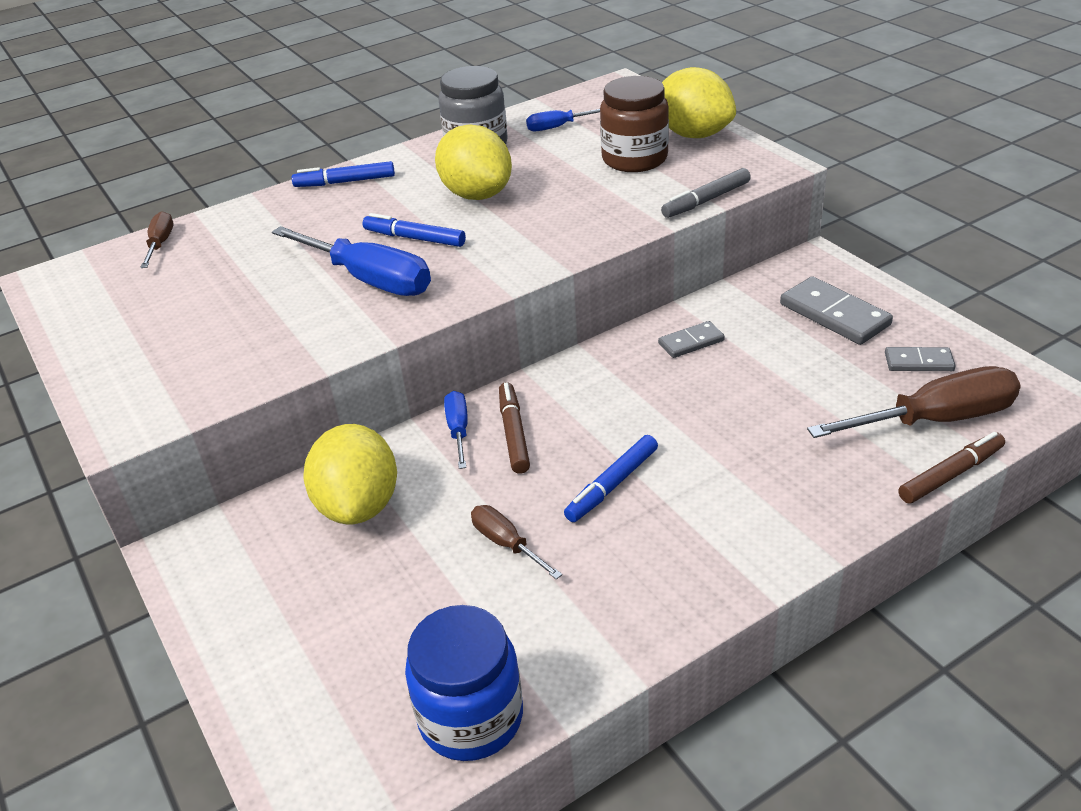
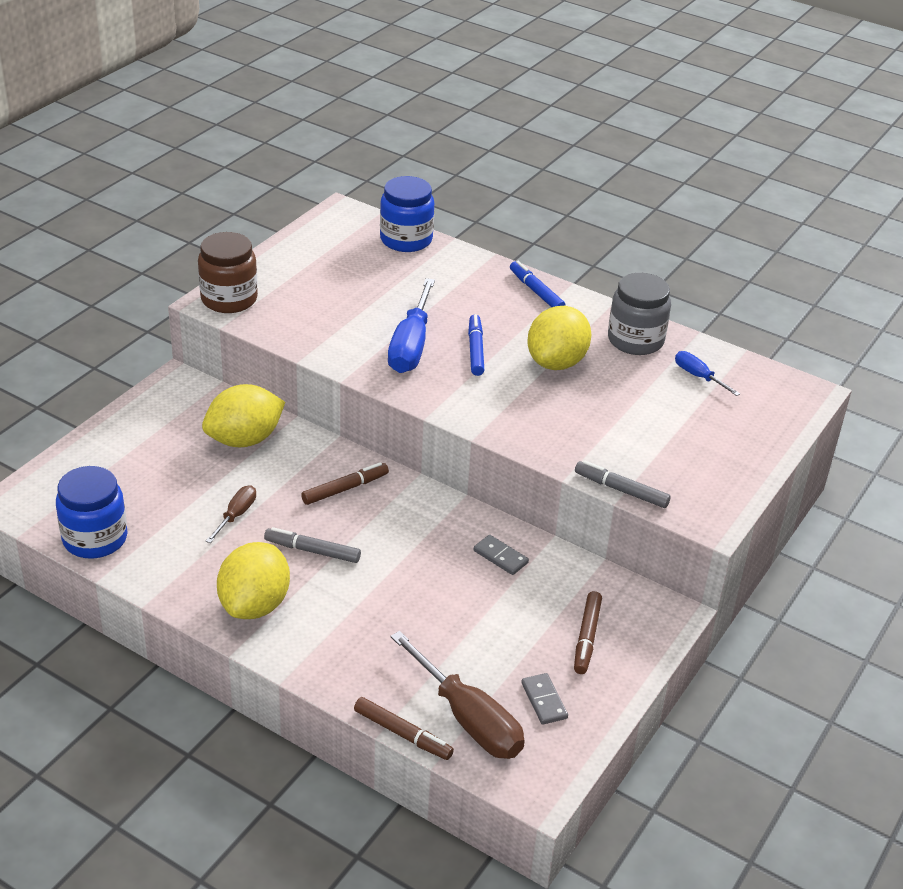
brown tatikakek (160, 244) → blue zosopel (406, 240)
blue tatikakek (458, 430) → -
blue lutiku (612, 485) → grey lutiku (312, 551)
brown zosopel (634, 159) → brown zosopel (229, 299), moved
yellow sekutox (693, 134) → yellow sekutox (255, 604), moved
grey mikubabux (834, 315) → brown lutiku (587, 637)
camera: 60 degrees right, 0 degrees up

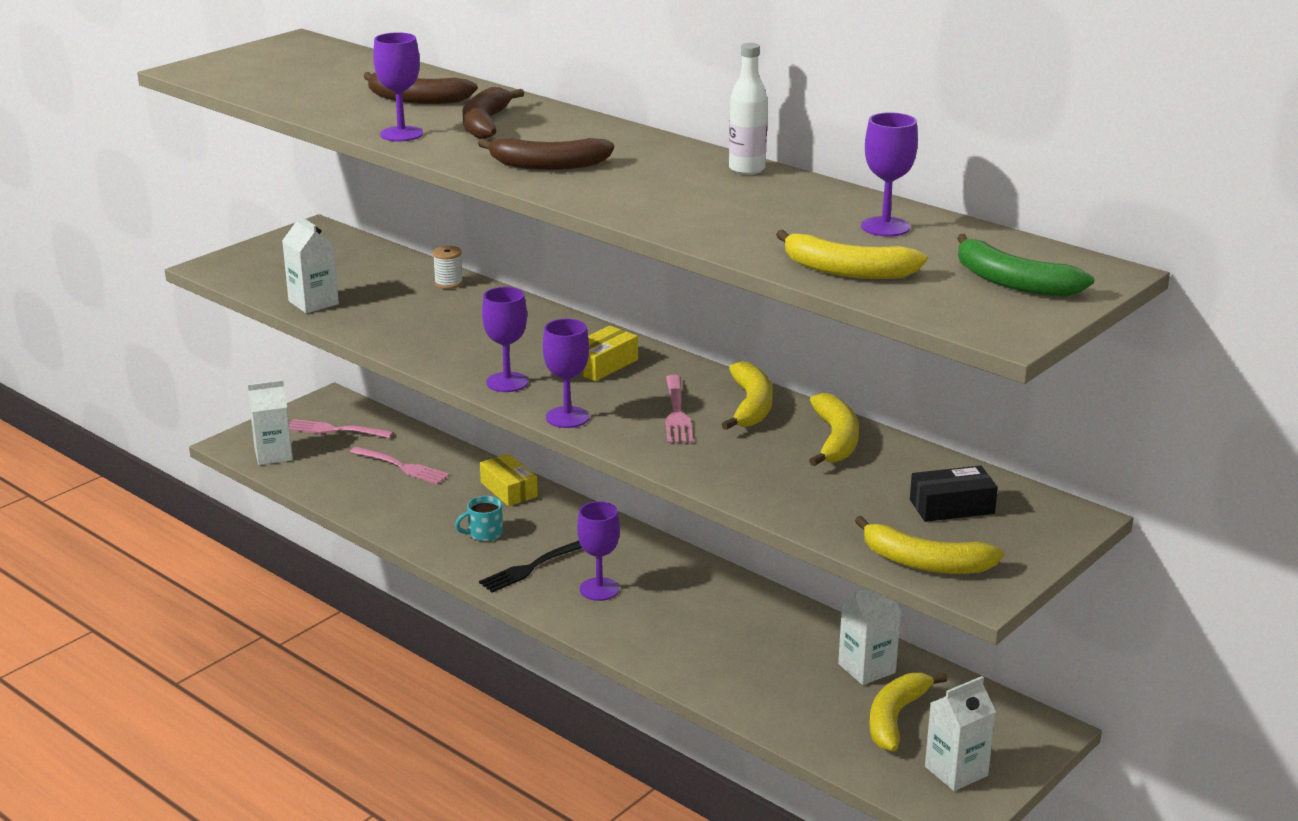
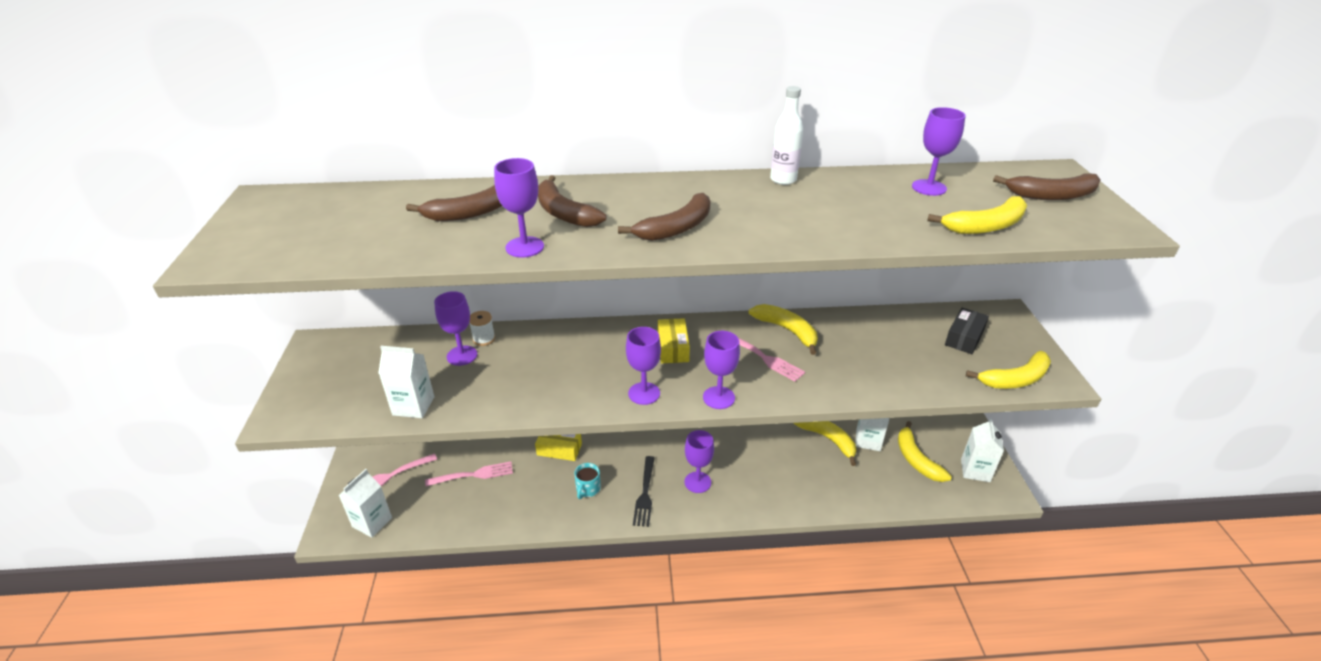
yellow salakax (835, 440) → yellow salakax (828, 439), moved
green salakax (1012, 282) → brown salakax (1052, 195)
- → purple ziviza (462, 355)
camera: 45 degrees left, 10 degrees up

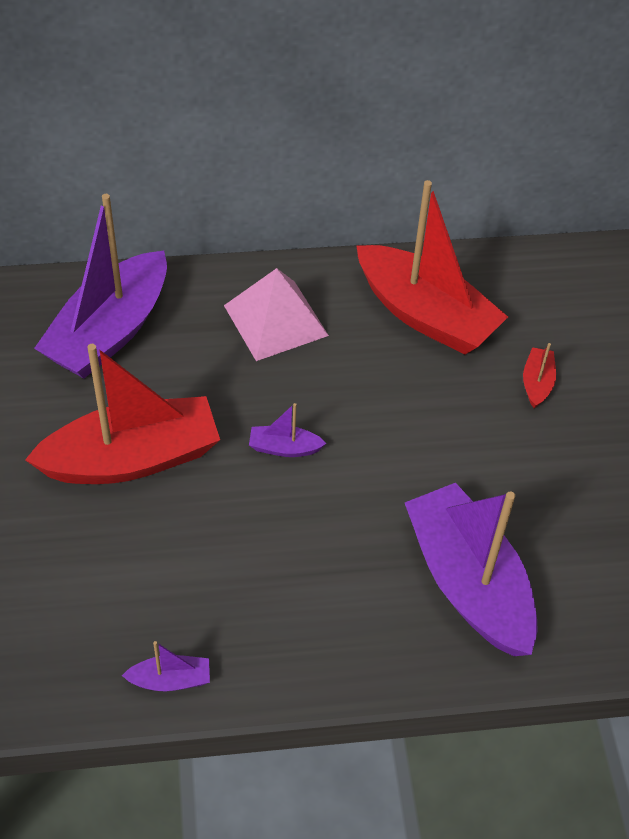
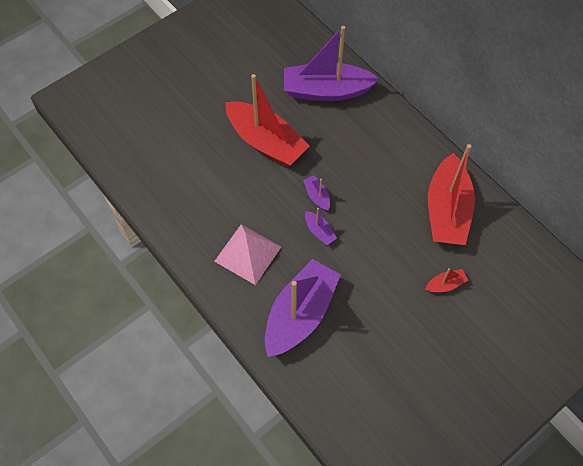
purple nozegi (170, 680) → purple nozegi (319, 231), moved
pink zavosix (275, 320) → pink zavosix (247, 254), moved
camera: 60 degrees right, 10 degrees up

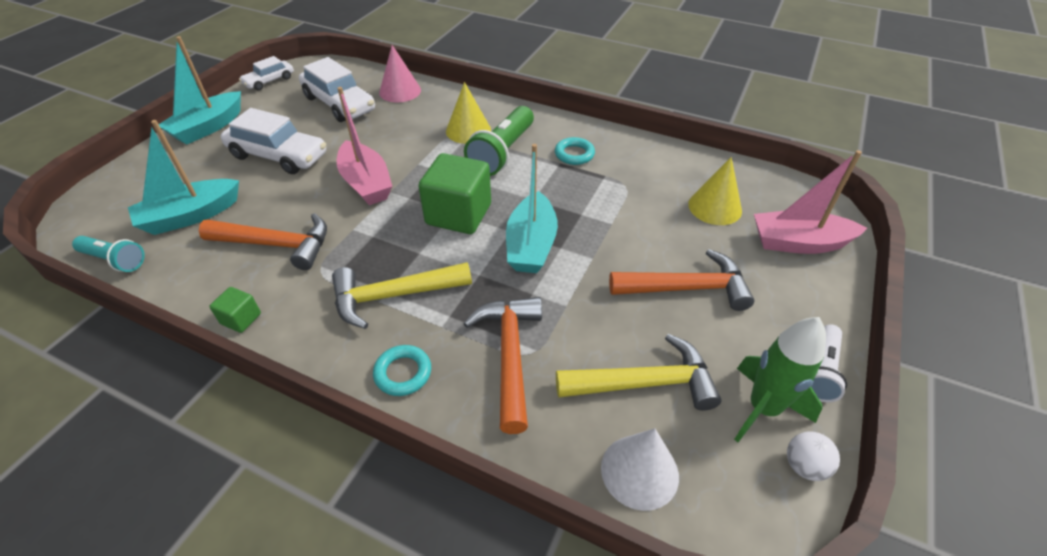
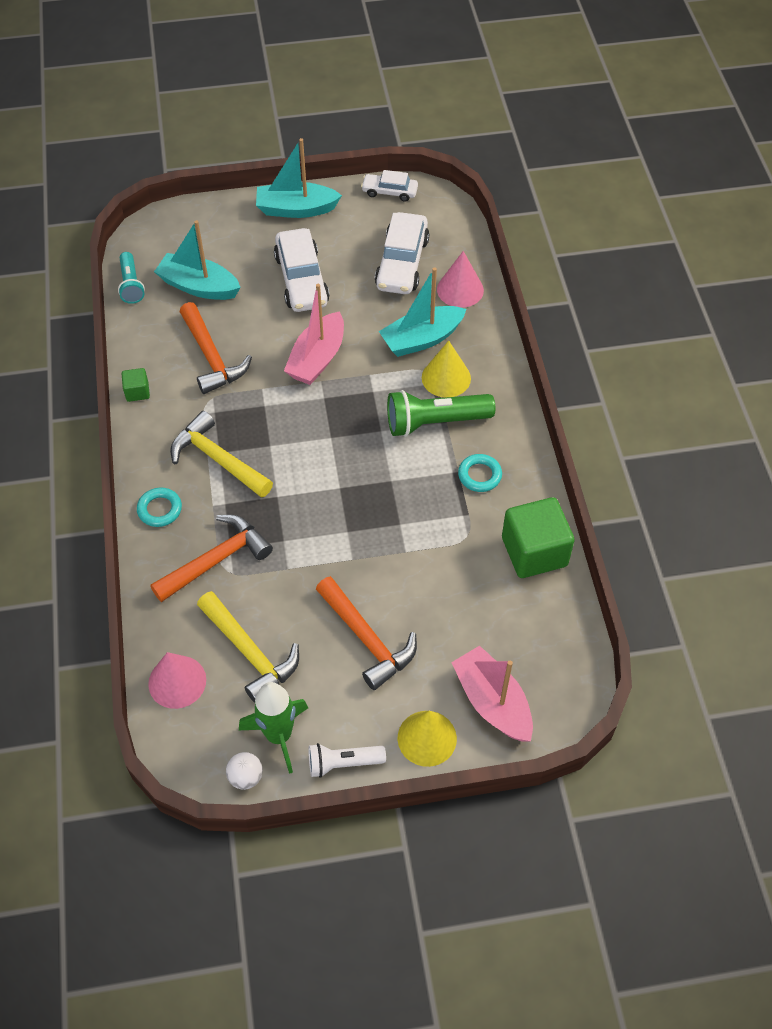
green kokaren (458, 214) → green kokaren (534, 552), moved
turquoise nozegi (531, 245) → turquoise nozegi (422, 339), moved
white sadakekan (639, 471) → pink sadakekan (177, 681)
yellow sadakekan (715, 207) → yellow sadakekan (427, 738), moved
camera: 55 degrees right, 10 degrees up

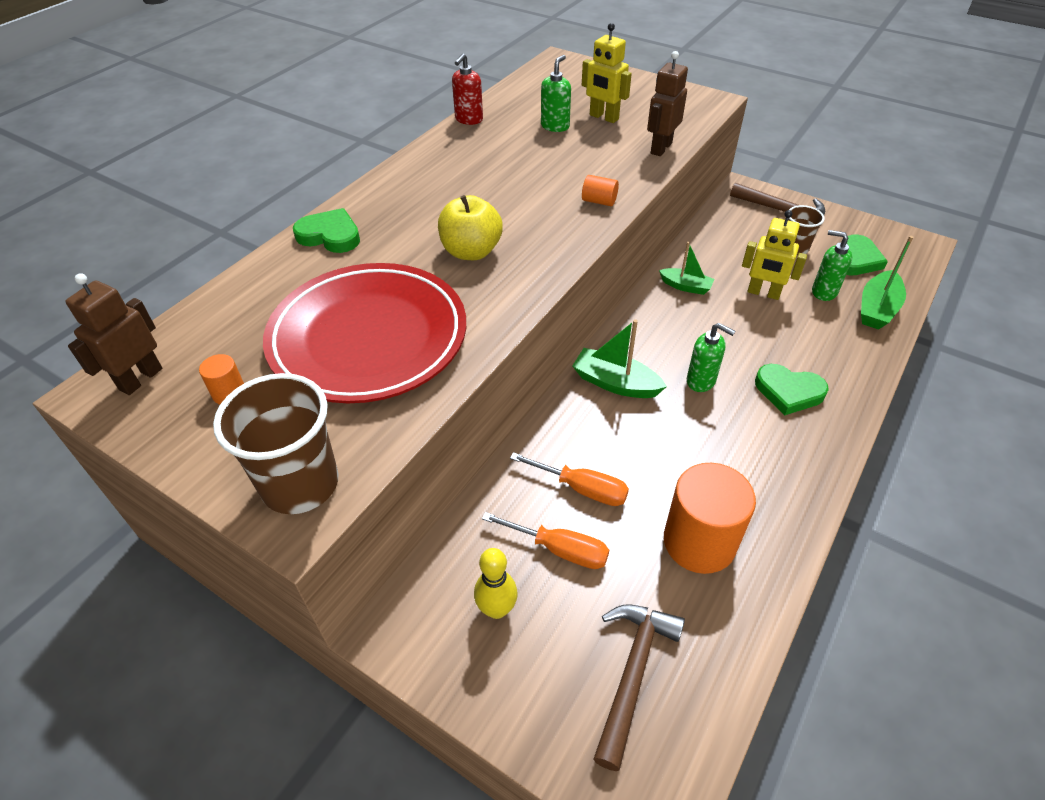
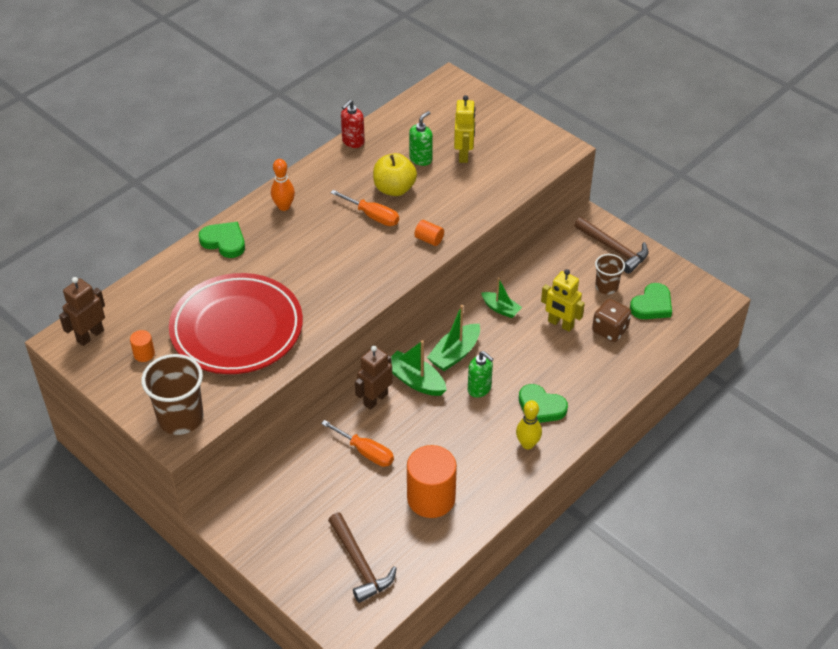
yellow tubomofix (471, 251) → yellow tubomofix (394, 189), moved
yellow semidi (497, 609) → yellow semidi (527, 444), moved
orange tatikakek (559, 549) → orange tatikakek (372, 216), moved
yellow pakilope (603, 117) → yellow pakilope (464, 155), 135 degrees counterclockwise
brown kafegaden (632, 673) → brown kafegaden (360, 564), 120 degrees clockwise
brown pakilope (661, 148) → brown pakilope (375, 399), moved
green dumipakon (824, 292) → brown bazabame (610, 330)
green nozegi (877, 309) → green nozegi (455, 354), moved
- → orange semidi (284, 206)
camera: 10 degrees right, 0 degrees up

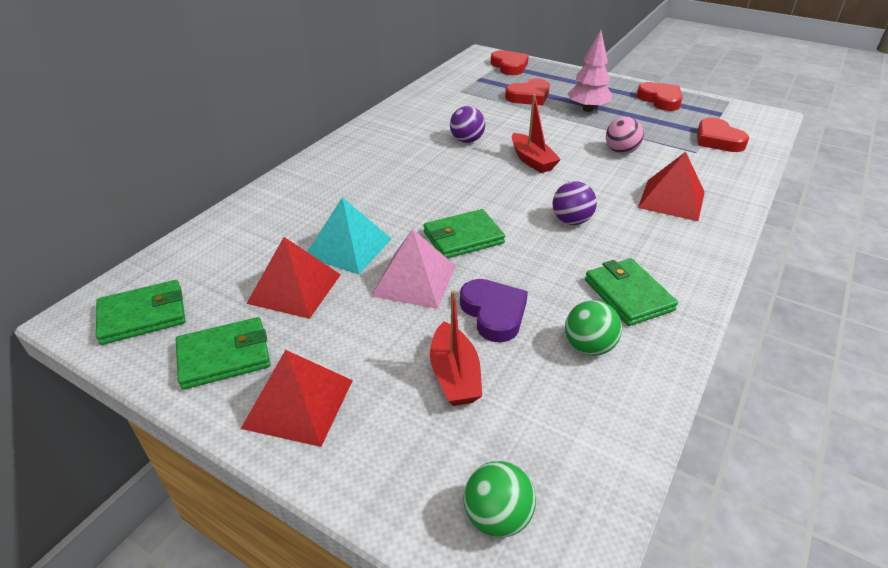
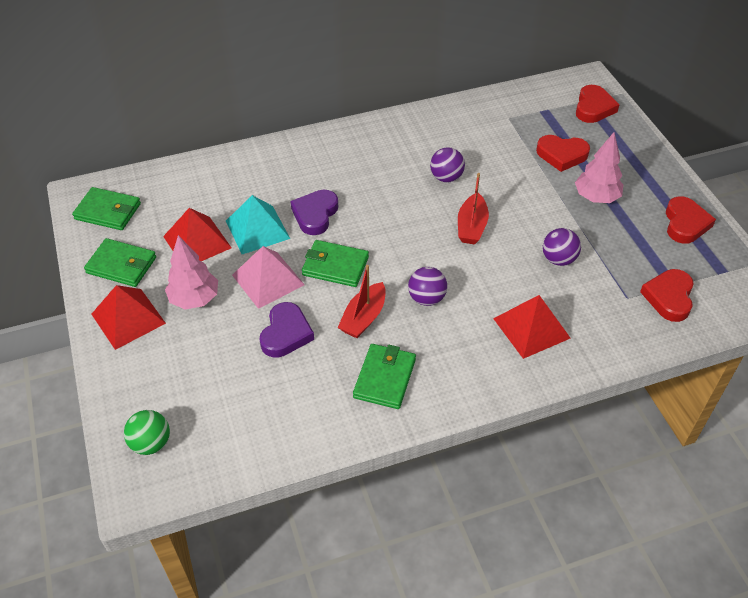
red nozegi (454, 375) → red nozegi (363, 317), moved
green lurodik (589, 347) → -
pink lurodik (621, 151) → purple lurodik (558, 259)
- → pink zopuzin (195, 299)
- → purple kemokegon (315, 214)
camera: 40 degrees right, 10 degrees up

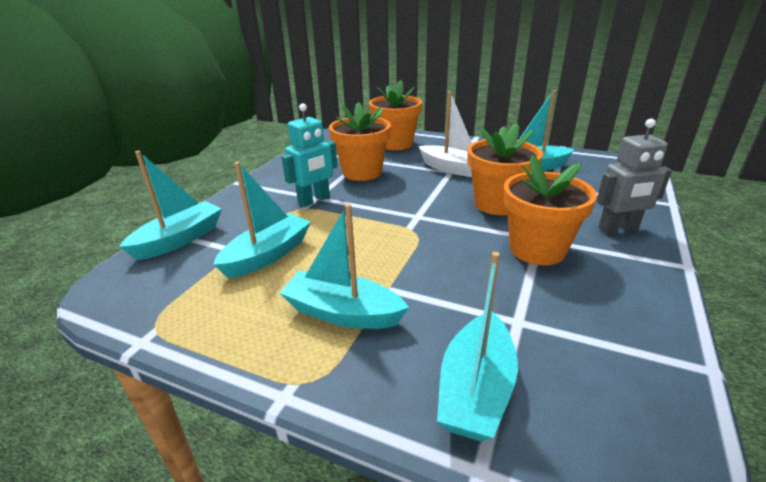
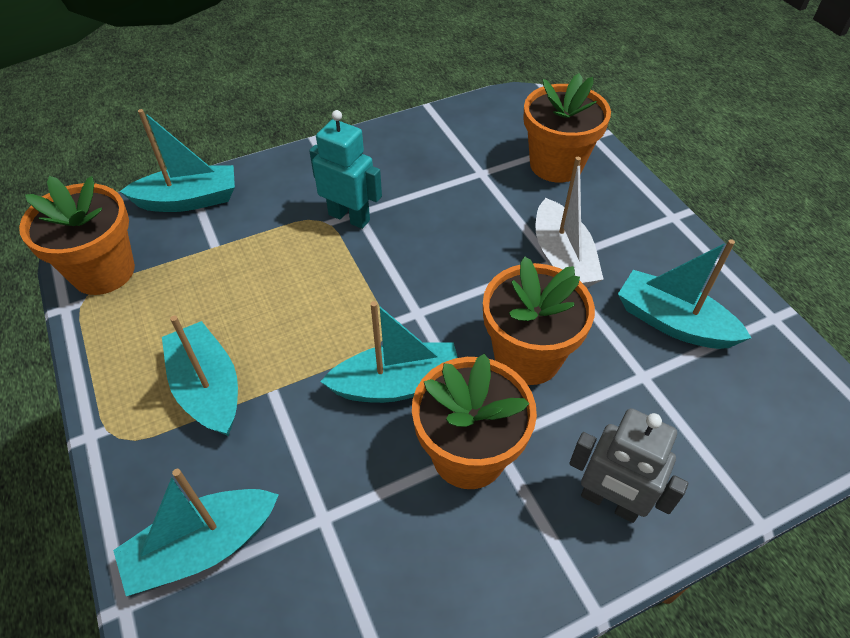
turquoise nozegi (267, 255) → turquoise nozegi (397, 384), moved
turquoise pakilope (314, 200) → turquoise pakilope (349, 217), 150 degrees counterclockwise
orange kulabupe (362, 172) → orange kulabupe (103, 271), moved
camera: 40 degrees right, 20 degrees up

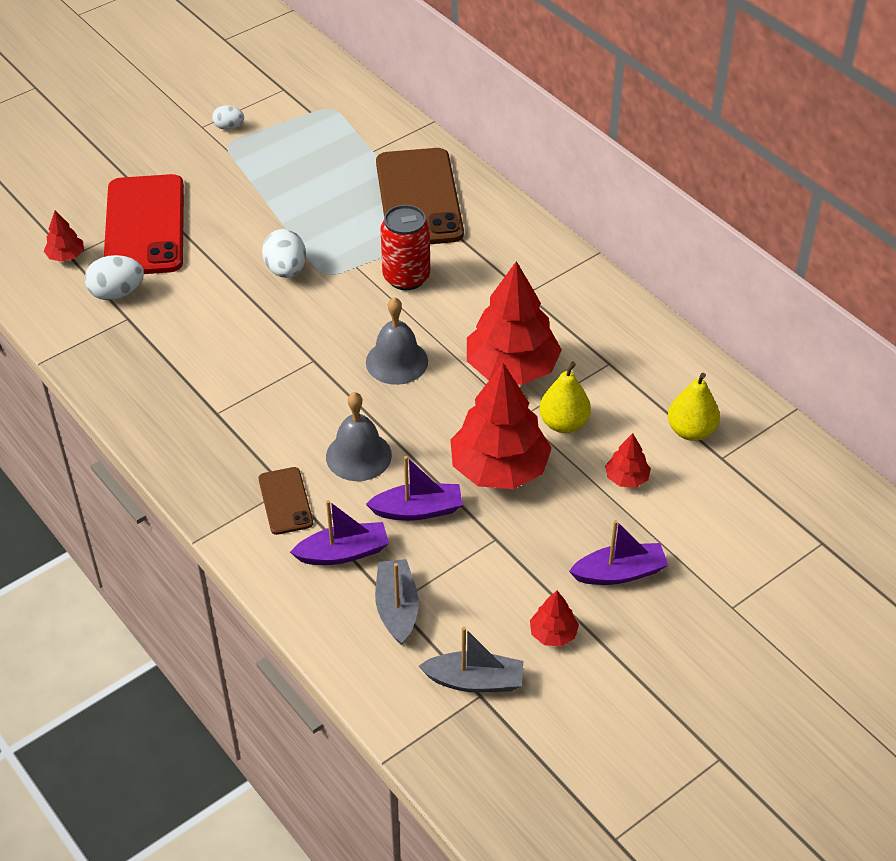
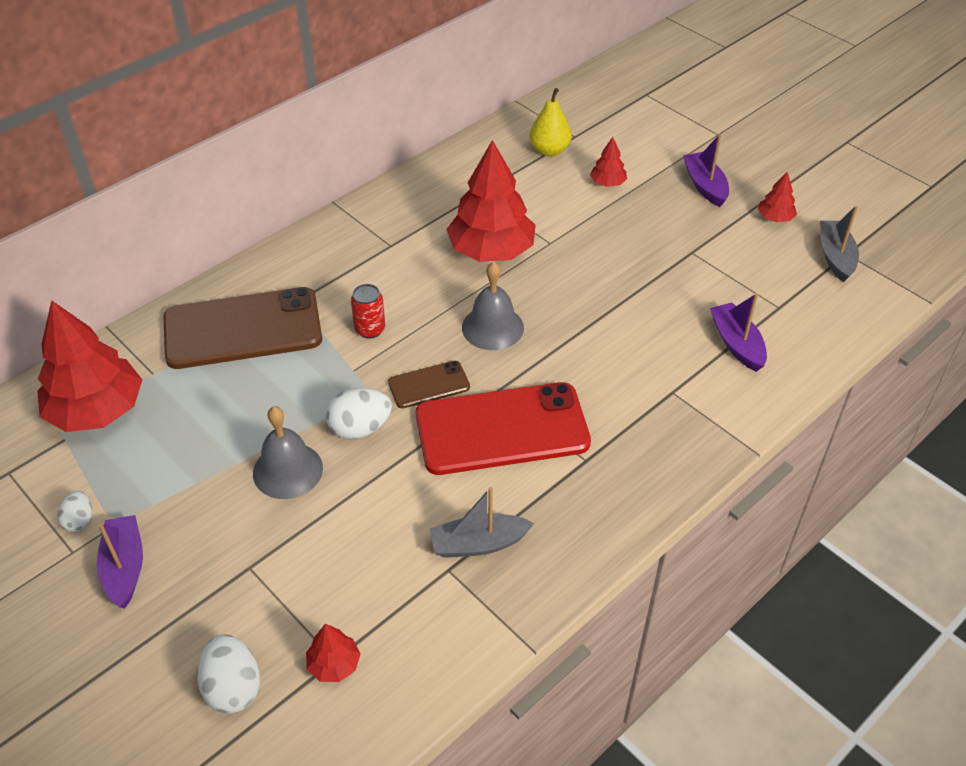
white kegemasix (117, 293) → white kegemasix (233, 687), moved
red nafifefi (145, 226) → red nafifefi (502, 429), moved
brown nafifefi (285, 501) → brown nafifefi (429, 385), moved
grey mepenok (358, 455) → grey mepenok (288, 470), moved
purple nozegi (418, 510) → purple nozegi (124, 567), moved
grey nozegi (397, 608) → grey nozegi (478, 544), moved
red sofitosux (406, 277) → red sofitosux (370, 329), x0.62
red zopuzin (499, 468) → red zopuzin (97, 410), moved
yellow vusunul (564, 423) → -
camera: 95 degrees left, 0 degrees up

